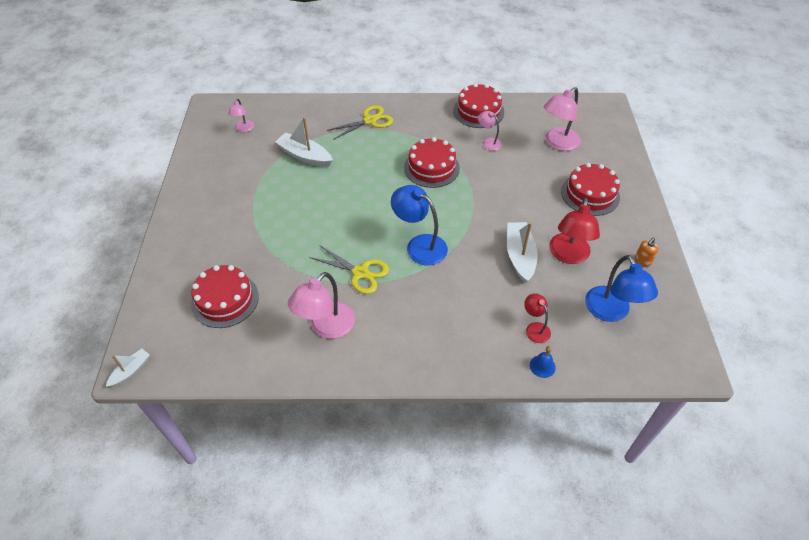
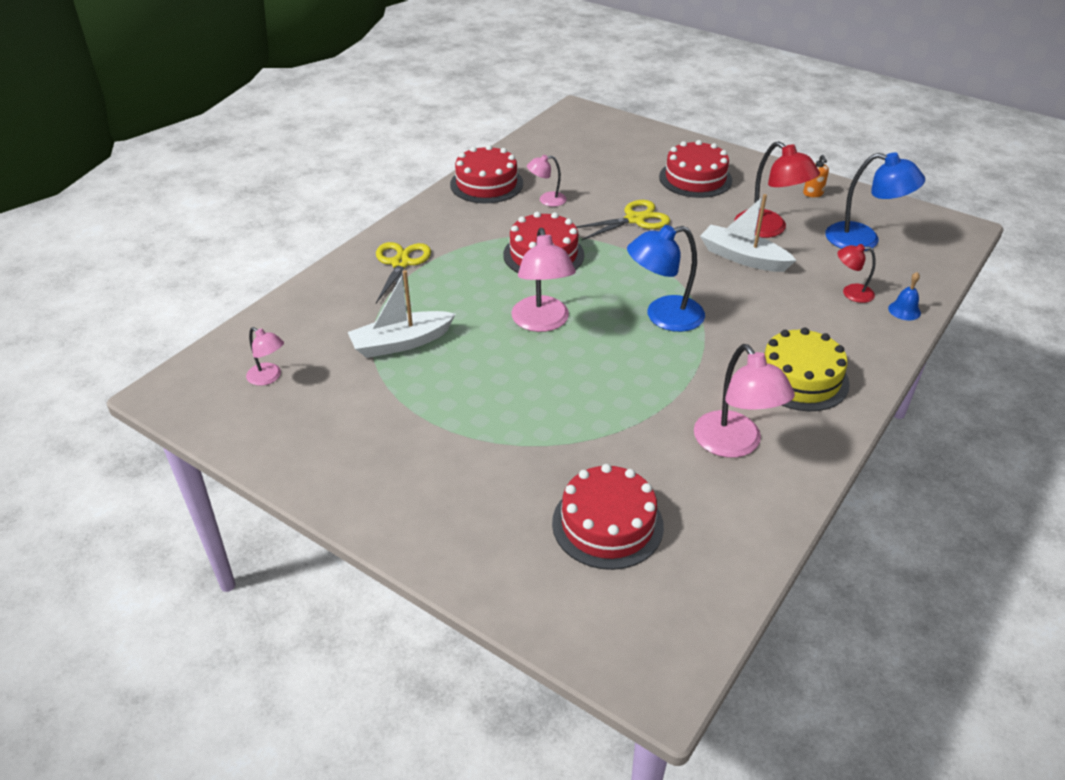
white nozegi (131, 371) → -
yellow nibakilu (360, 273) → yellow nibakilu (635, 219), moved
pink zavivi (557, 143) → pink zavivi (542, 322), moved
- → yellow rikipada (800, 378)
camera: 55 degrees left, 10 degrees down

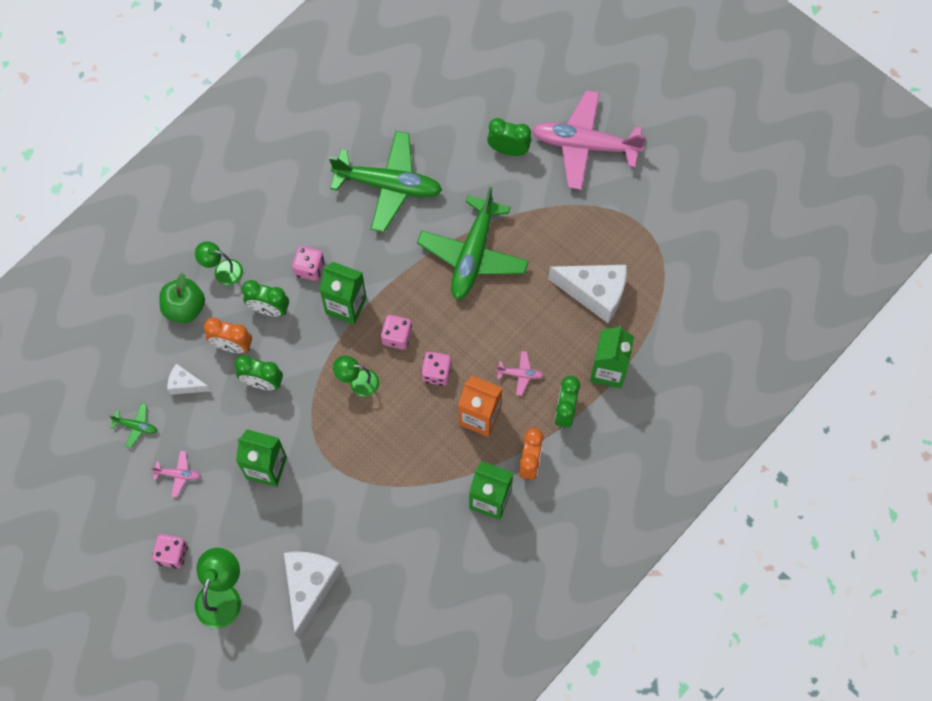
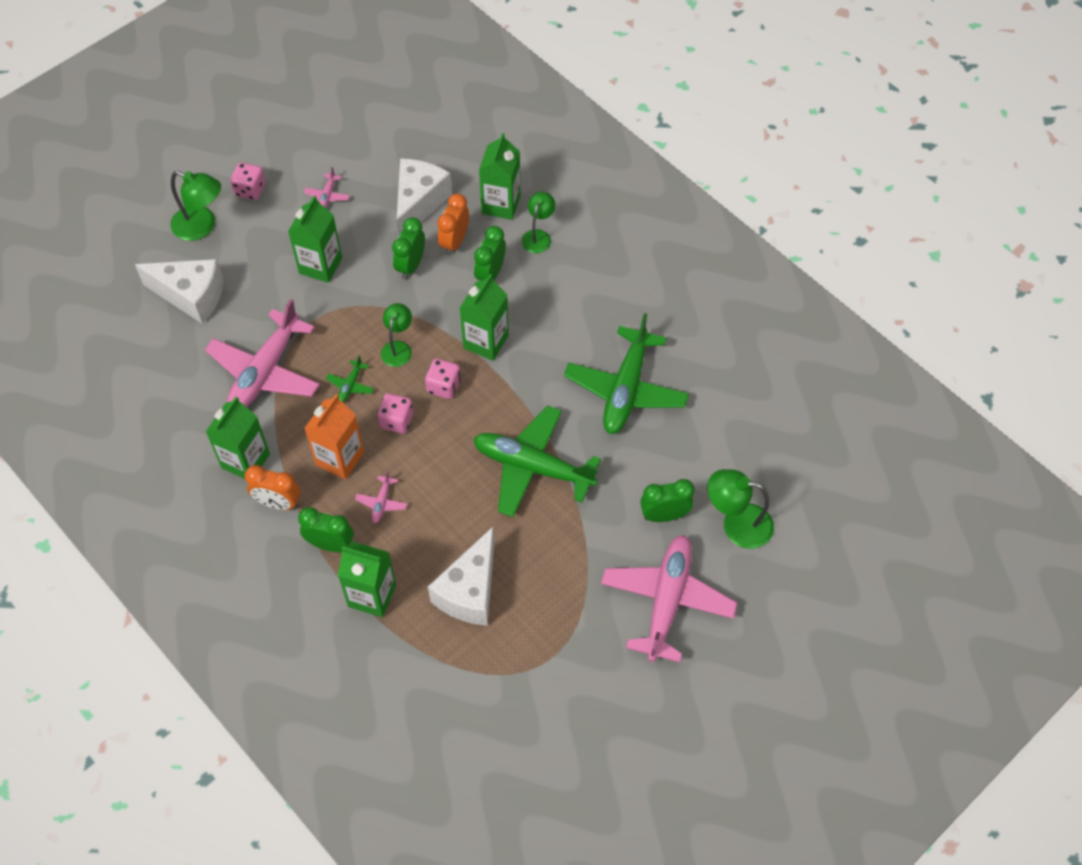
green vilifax (136, 426) → green vilifax (350, 385), moved
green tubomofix (185, 307) → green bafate (501, 204)
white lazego (186, 384) → white lazego (419, 203), x1.91
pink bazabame (309, 268) → -
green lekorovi (508, 150) → green lekorovi (664, 515), 120 degrees counterclockwise
- → pink vilifax (265, 372)
- → green zavivi (736, 524)
camera: 95 degrees right, 10 degrees down

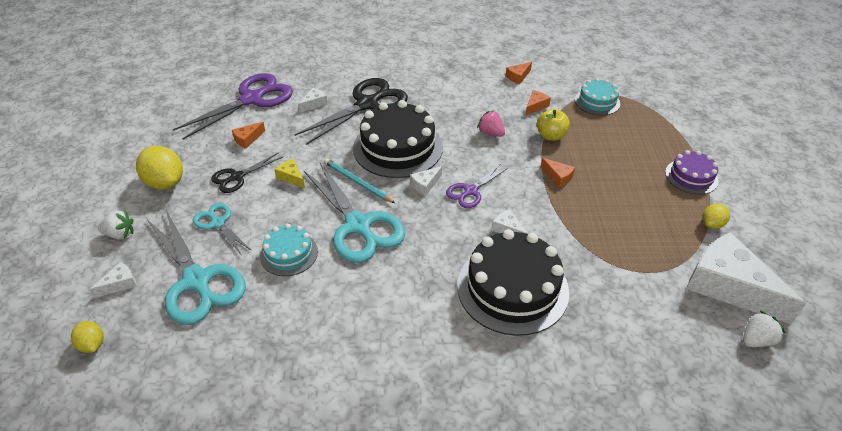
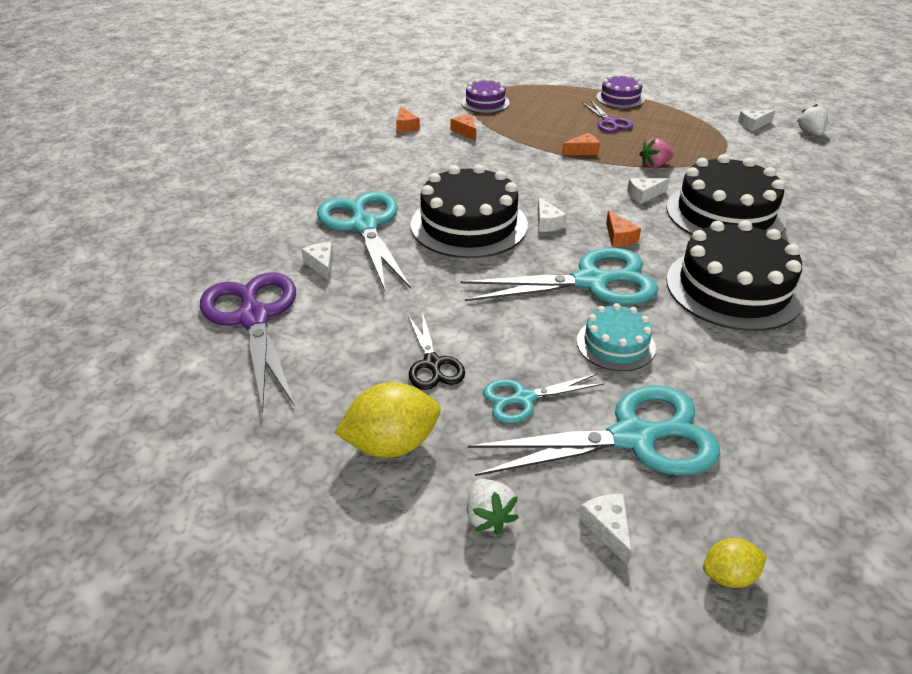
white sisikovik (120, 234) → white sisikovik (489, 517), 135 degrees clockwise
orange lazego (247, 139) → orange lazego (619, 237), moved
yellow lazego (291, 177) → -
black nibakilu (367, 104) → turquoise nibakilu (364, 226)
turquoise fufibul (357, 182) → -
purple nibakilu (470, 191) → purple nibakilu (609, 122), moved
pink sisikovik (490, 133) → pink sisikovik (654, 165), moved
yellow tubomofix (550, 136) → -
turquoise rikipada (597, 101) → purple rikipada (485, 103)
white lazego (728, 286) → white lazego (753, 125), x0.41
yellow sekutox (712, 224) → -
- → black rikipada (733, 288)
camera: 65 degrees left, 5 degrees down

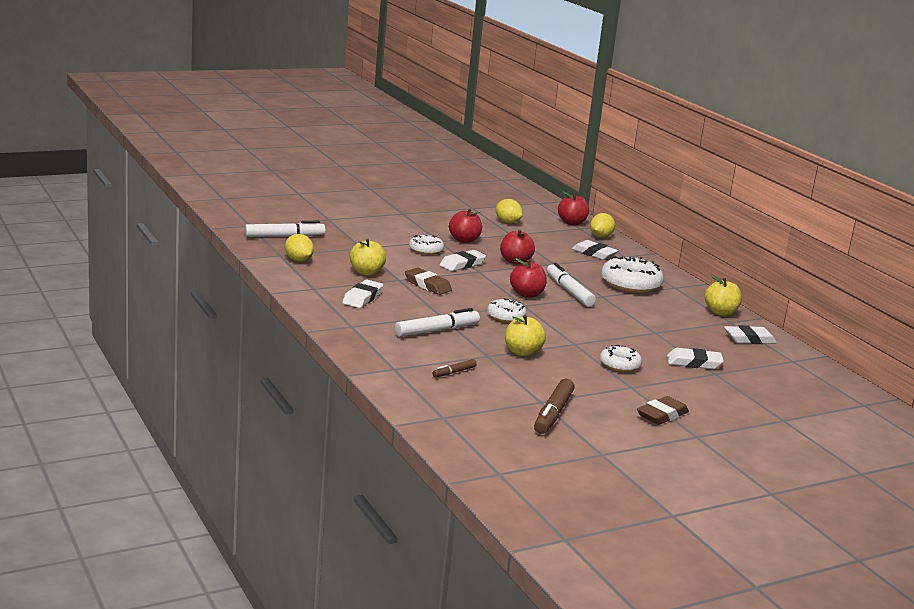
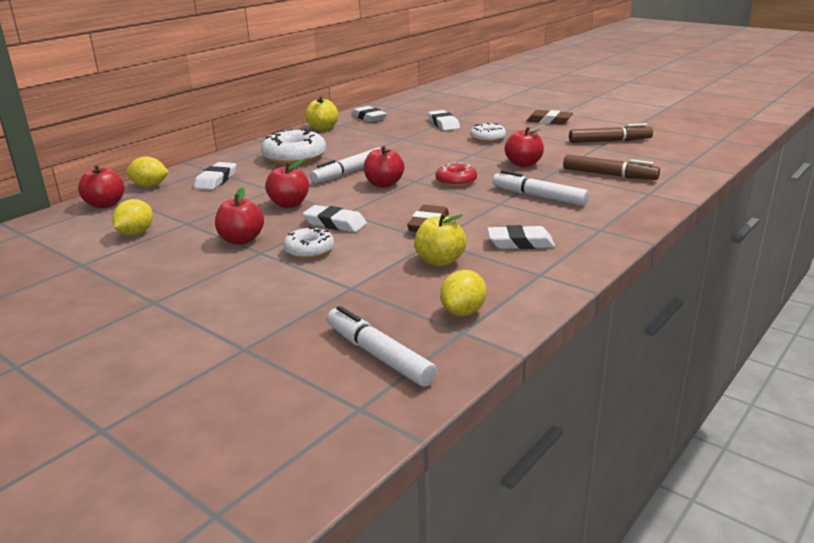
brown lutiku (454, 372) → brown lutiku (609, 175), x1.89
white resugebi (506, 317) → red resugebi (456, 181)
yellow tubomofix (522, 352) → red tubomofix (523, 164)
camera: 110 degrees left, 5 degrees up

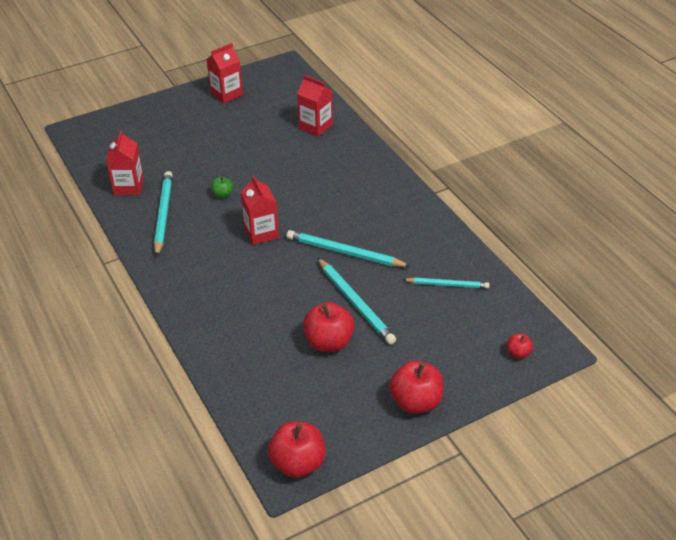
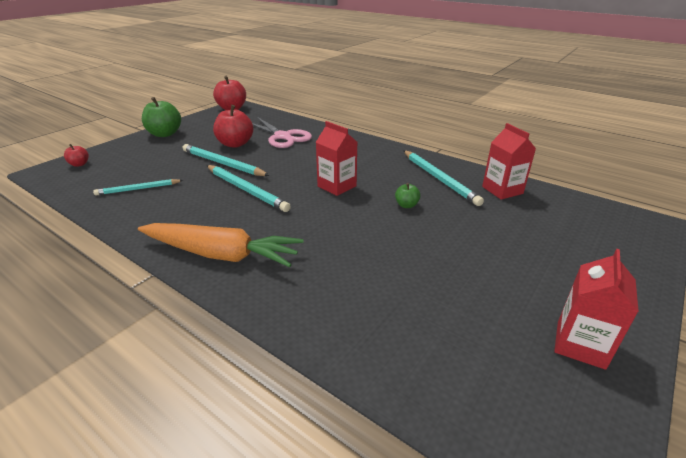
turquoise fufibul (345, 253) → turquoise fufibul (246, 189), 45 degrees clockwise
red bafate (315, 126) → -
red tubomofix (415, 402) → green tubomofix (165, 134)
- → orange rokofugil (222, 254)
- → pink nibakilu (282, 136)
camera: 155 degrees right, 10 degrees down

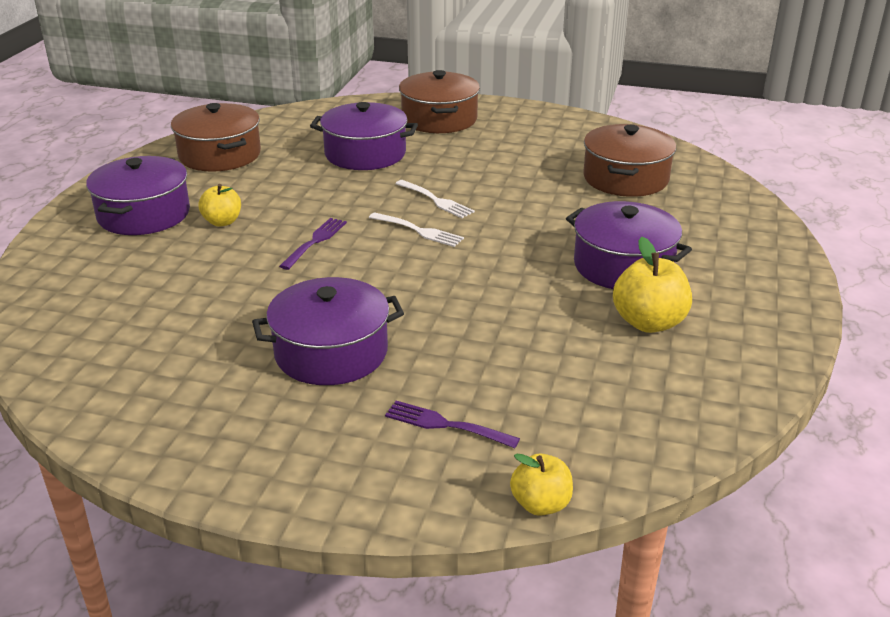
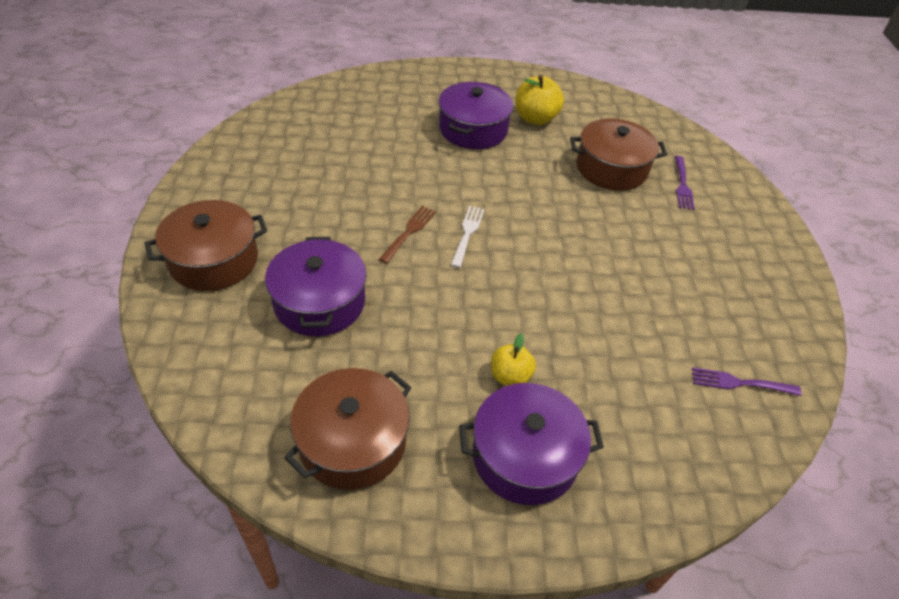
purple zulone (331, 352) → -
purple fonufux (315, 241) → purple fonufux (740, 383), moved
white fonufux (436, 200) → brown fonufux (409, 232)
yellow tubomofix (540, 504) → -
brown zulone (625, 178) → brown zulone (611, 168), moved
camera: 110 degrees left, 15 degrees up

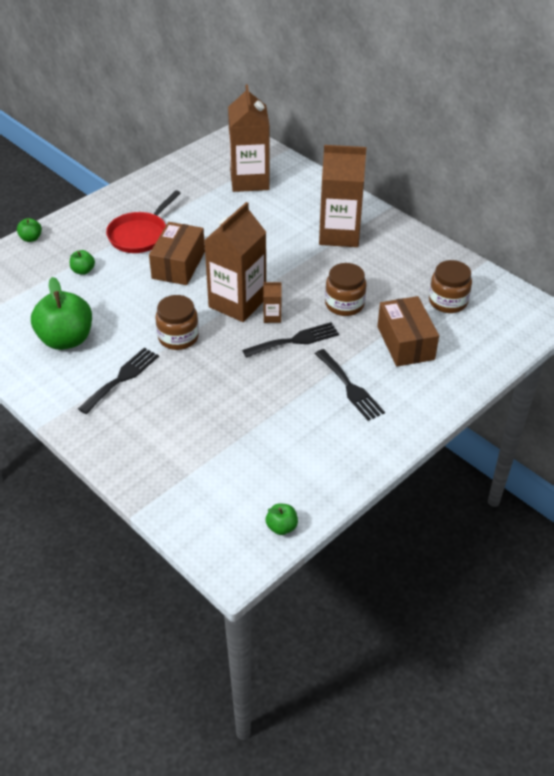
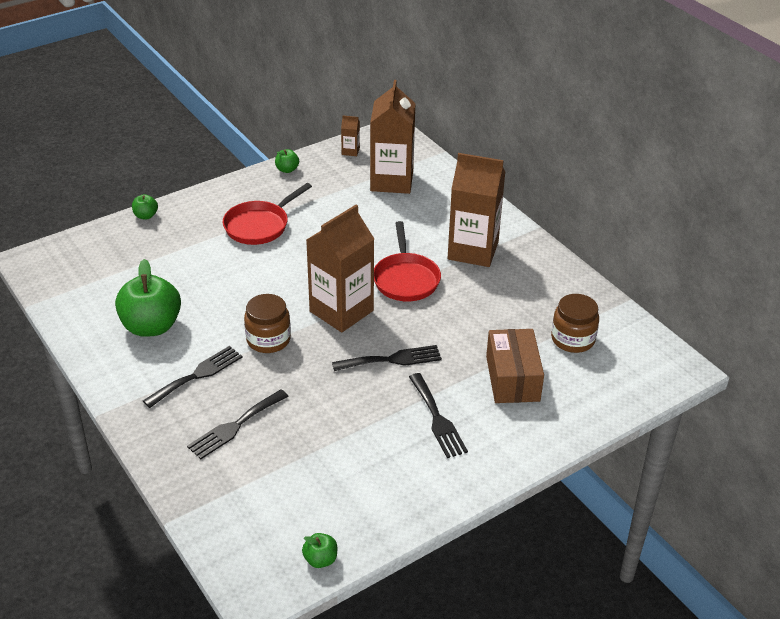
green tubomofix (83, 271) → green tubomofix (287, 170), moved
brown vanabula (178, 265) → -
brown bafate (272, 317) → brown bafate (350, 151), moved
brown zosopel (344, 304) → -
- → black fonufux (235, 426)
- → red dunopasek (406, 279)
camera: 10 degrees right, 5 degrees down

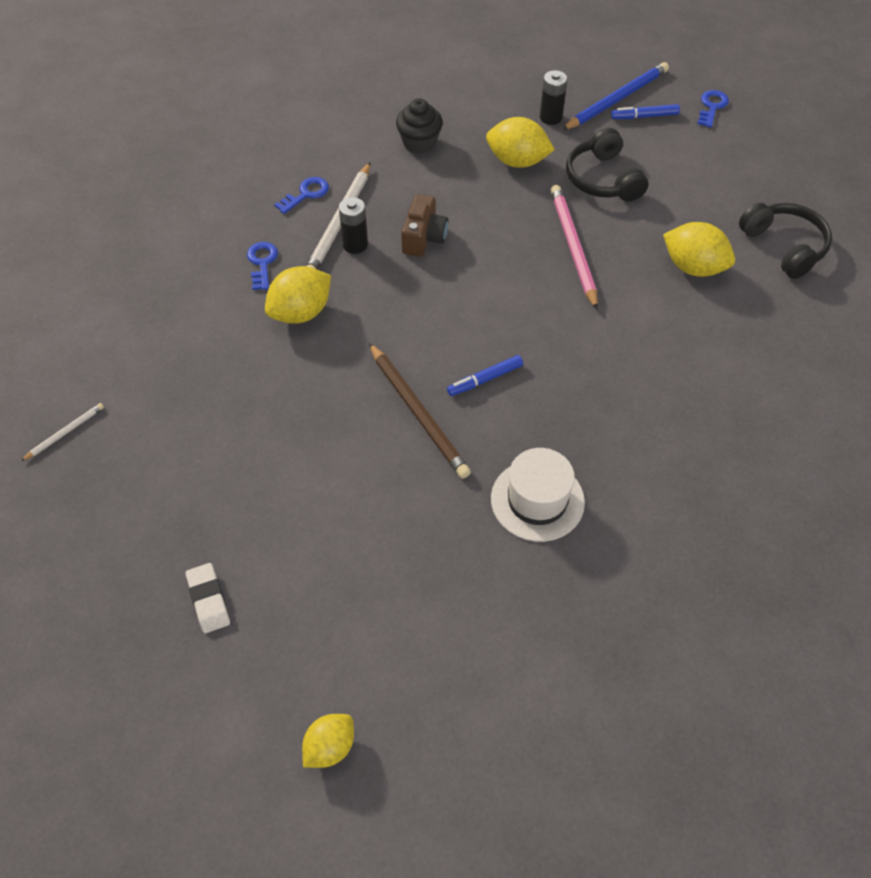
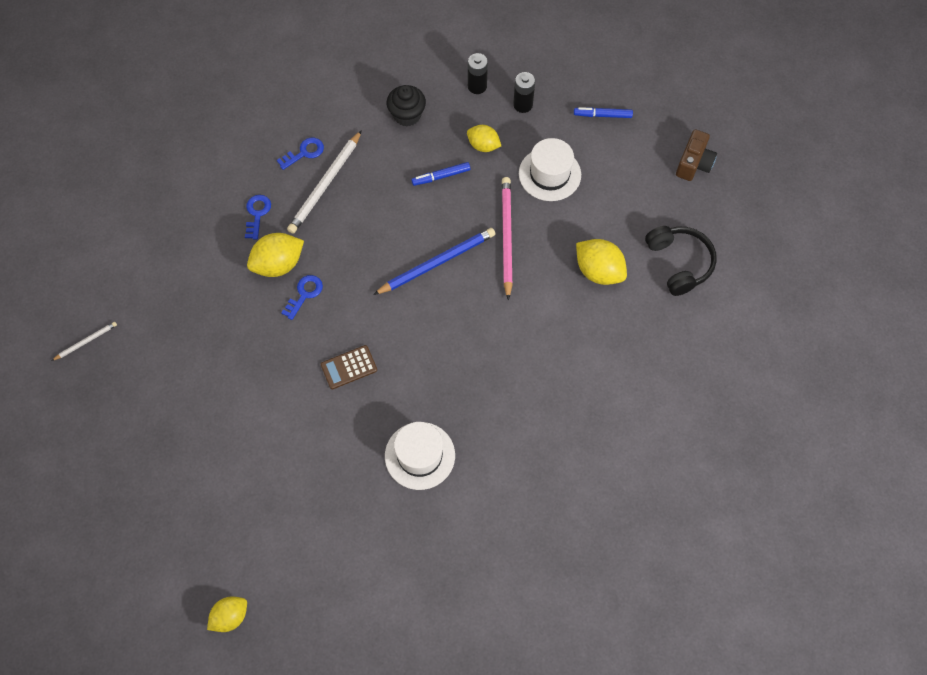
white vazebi (208, 600) → -
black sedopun (355, 245) → black sedopun (477, 86), moved
brown fufibul (418, 412) → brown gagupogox (349, 367)
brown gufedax (424, 237) → brown gufedax (694, 163), moved
blue lutiku (485, 379) → blue lutiku (441, 176), moved
yellow sekutox (517, 161) → yellow sekutox (483, 146), x0.66
blue fufibul (616, 99) → blue fufibul (437, 262), moved
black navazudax (603, 179) → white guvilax (549, 174)
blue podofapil (712, 107) → blue podofapil (304, 294), moved
camera: 10 degrees right, 10 degrees up

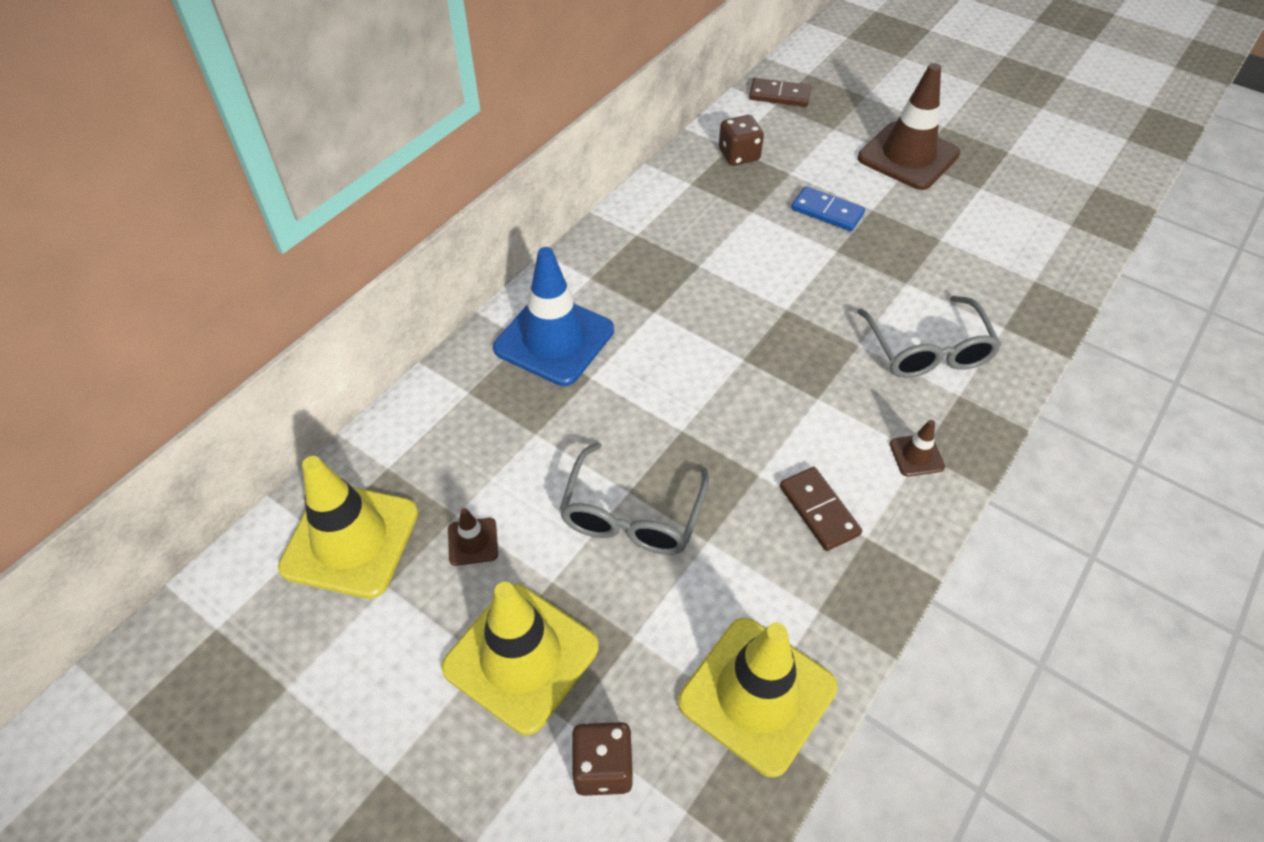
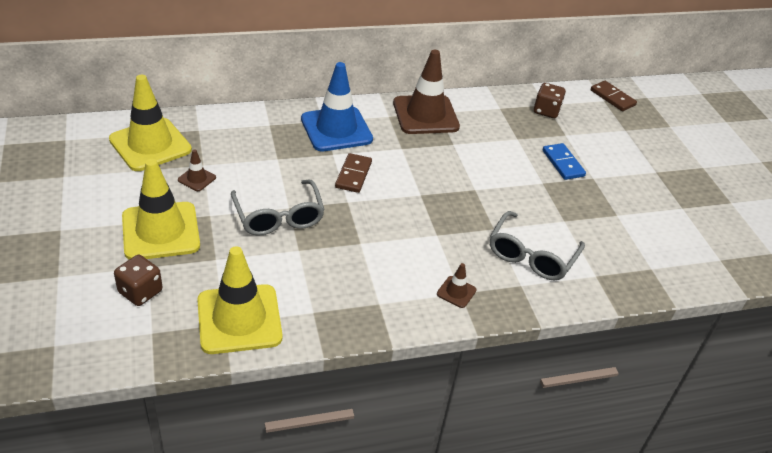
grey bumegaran (632, 514) → grey bumegaran (278, 216), 75 degrees counterclockwise
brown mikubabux (819, 510) → brown mikubabux (353, 175), moved
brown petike (908, 156) → brown petike (425, 115), moved
camera: 35 degrees right, 10 degrees down

